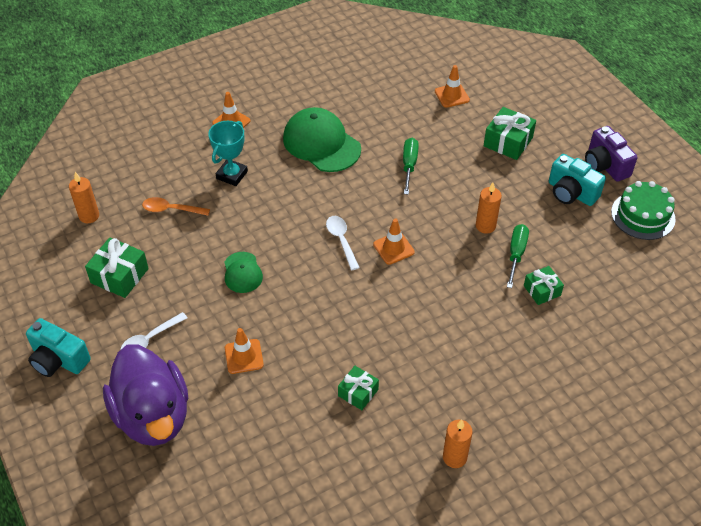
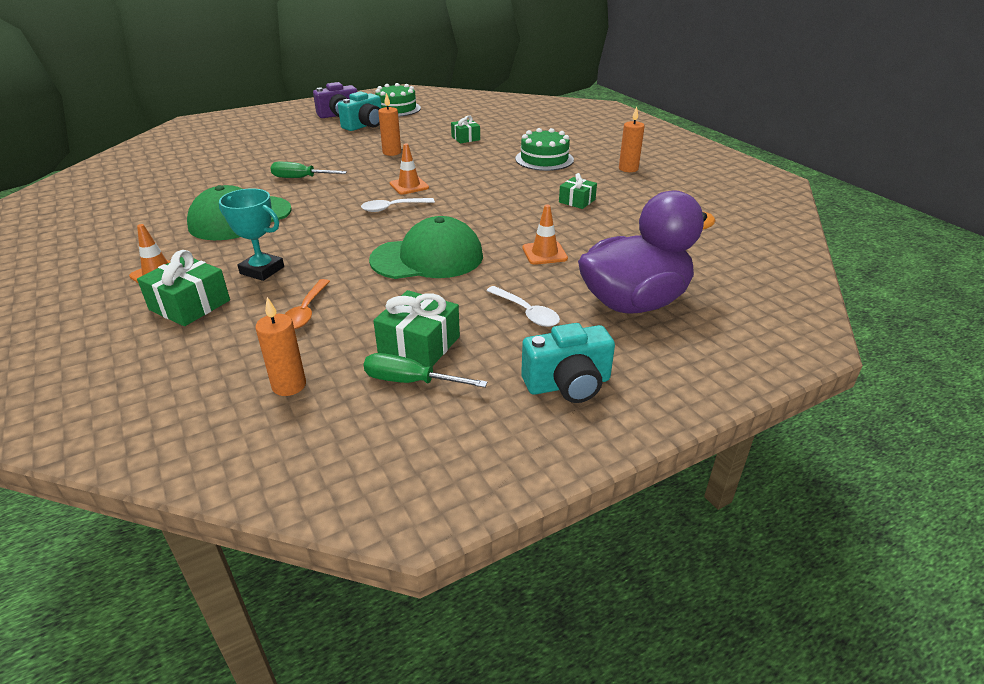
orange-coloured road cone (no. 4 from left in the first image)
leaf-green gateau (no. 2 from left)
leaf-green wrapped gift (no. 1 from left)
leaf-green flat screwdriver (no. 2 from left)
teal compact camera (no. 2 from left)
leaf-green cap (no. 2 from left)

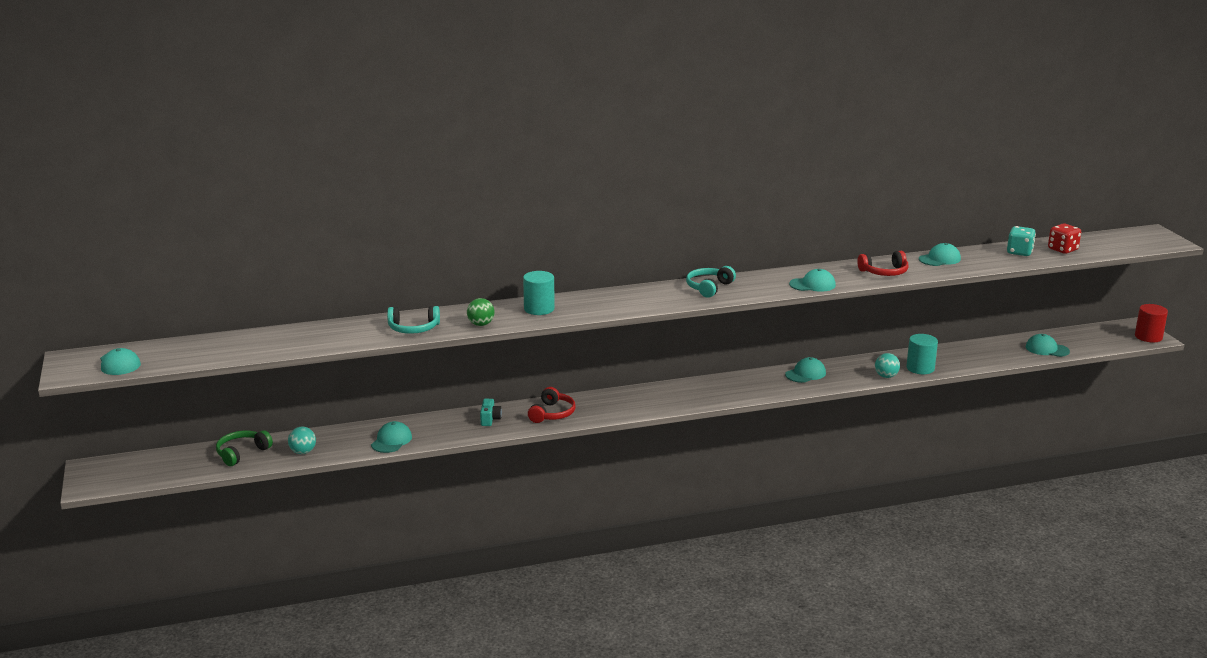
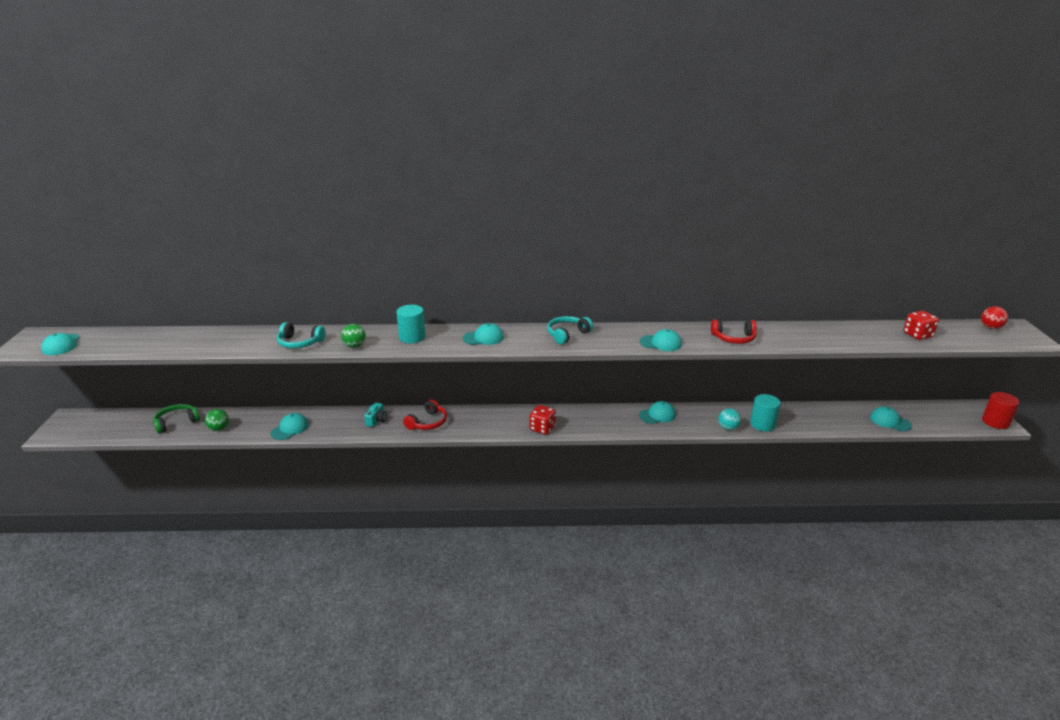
teal game die
crimson game die (no. 1 from left)
crimson play ball
teal cap (no. 3 from left)
leaf-green play ball (no. 1 from left)

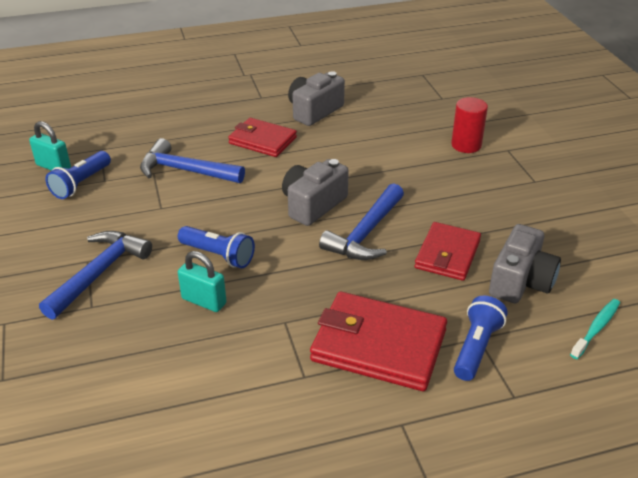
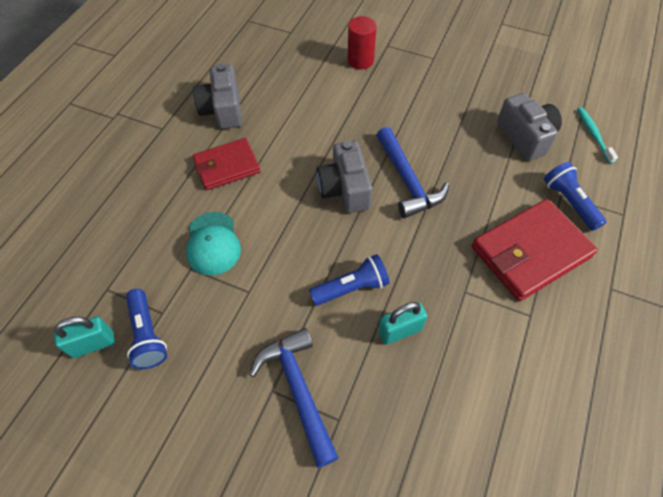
crimson card wallet (no. 3 from left in the first image)
teal cap

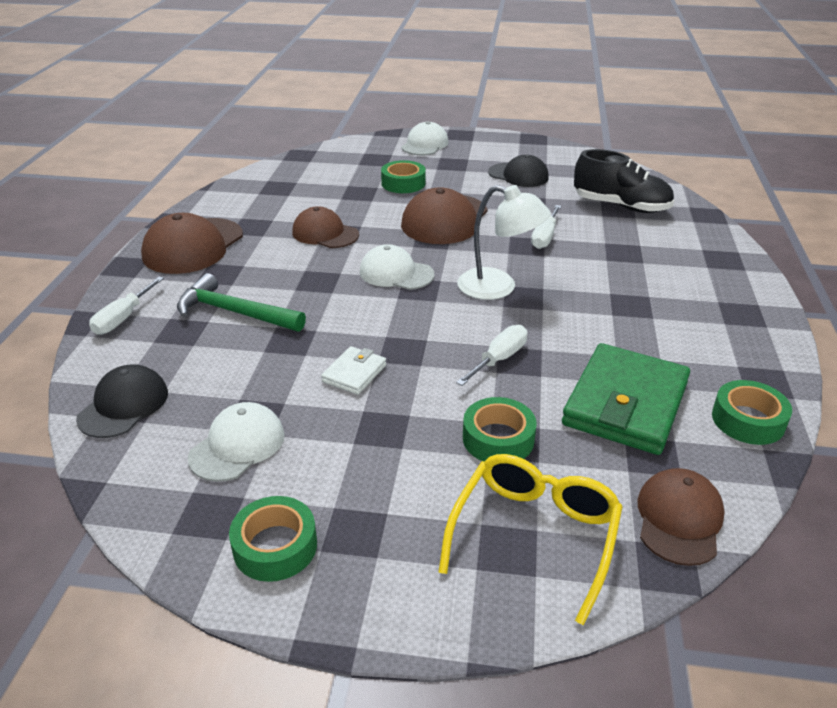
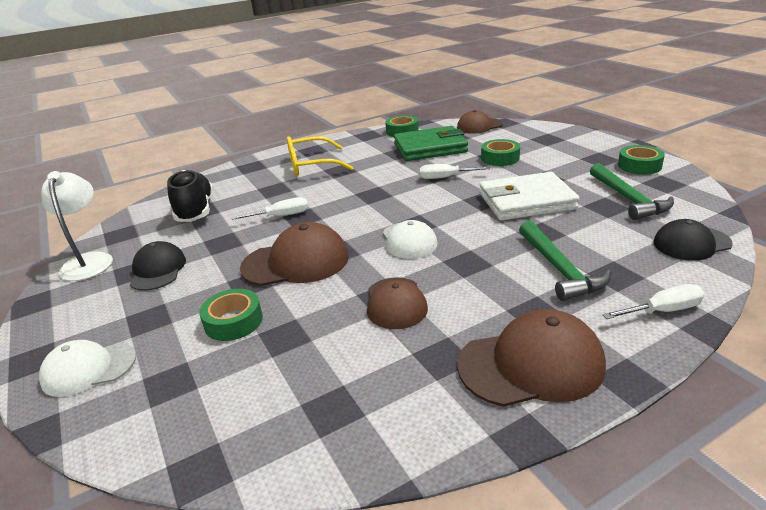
yellow glasses
pure white lamp
leaf-green claw hammer (no. 2 from left)
pure white card wallet

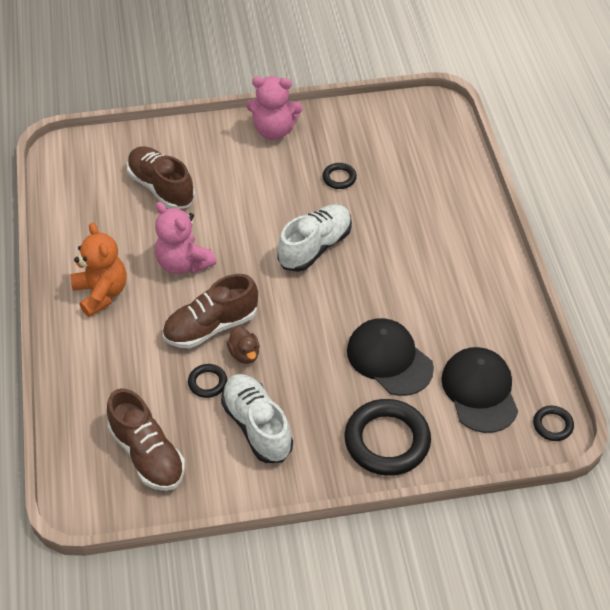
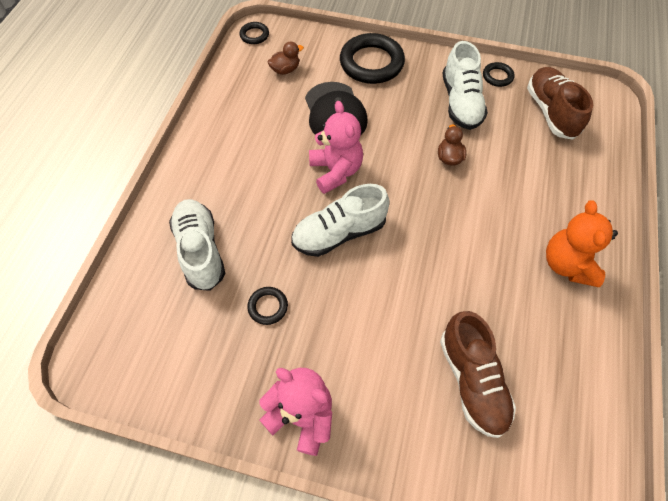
dark brown shoe (no. 3 from left in the first image)
pure white shoe (no. 1 from left)
pink teddy (no. 2 from left)
black torus (no. 4 from left)
dark brown rubber duck (no. 1 from left)

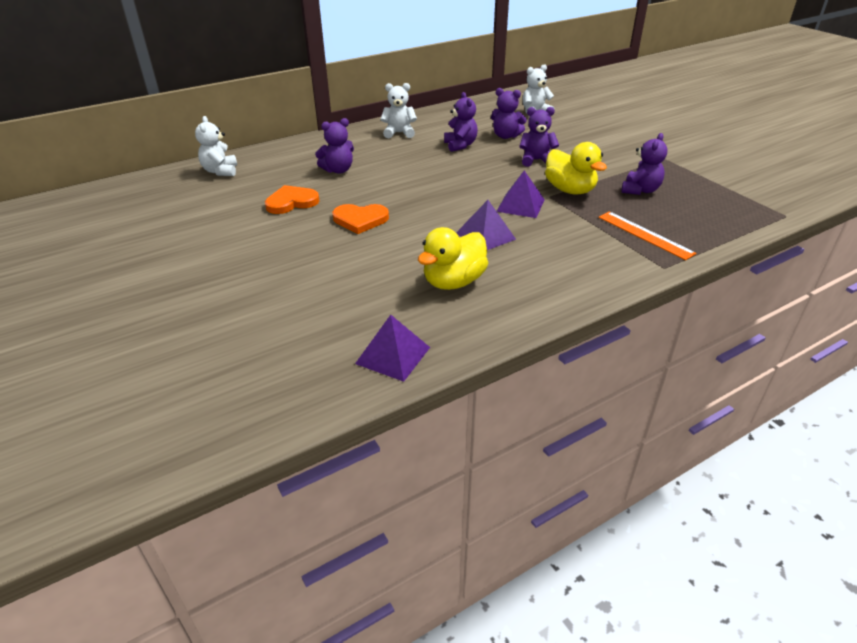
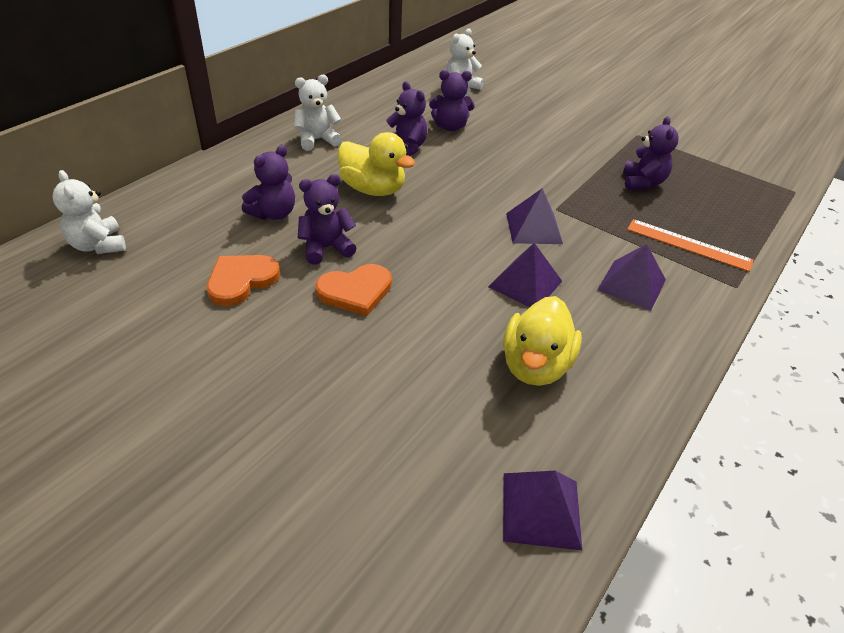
violet pyramid (no. 4 from left)
violet teddy (no. 2 from left)
yellow rubber duck (no. 1 from left)

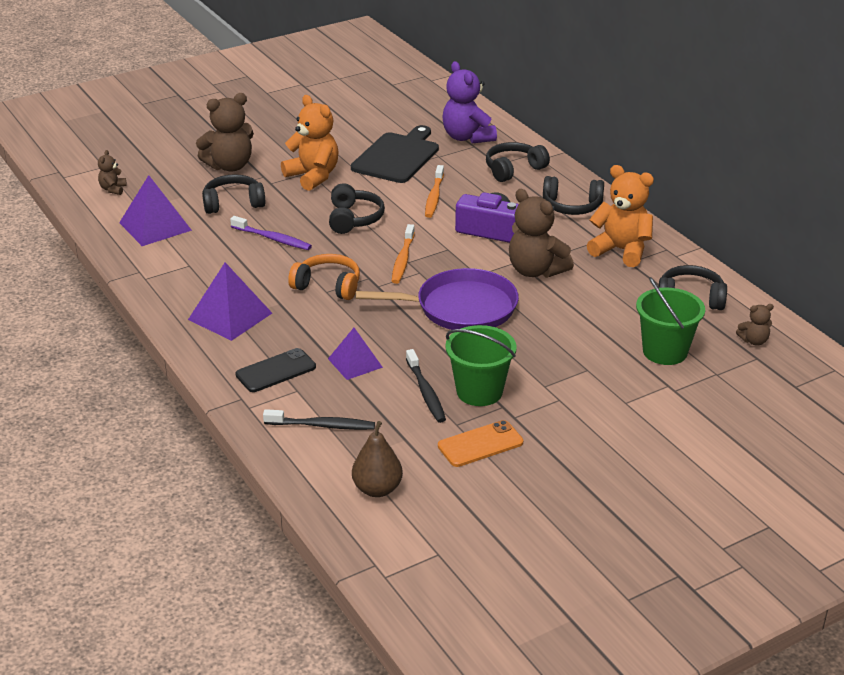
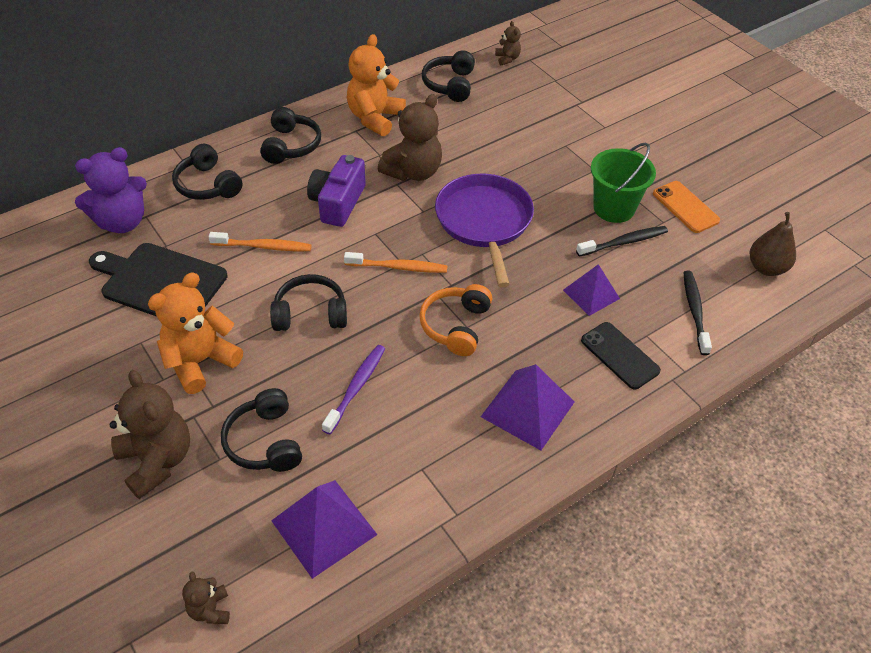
leaf-green bucket (no. 2 from left in the first image)
dark brown teddy (no. 2 from left)

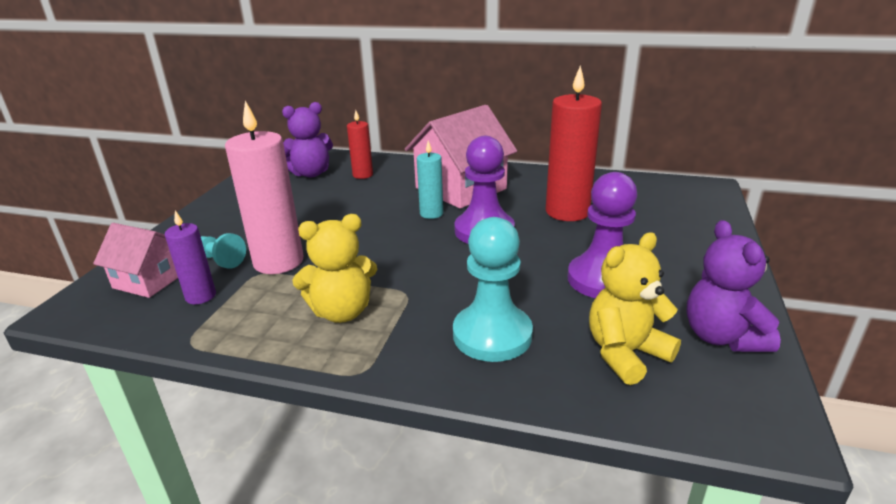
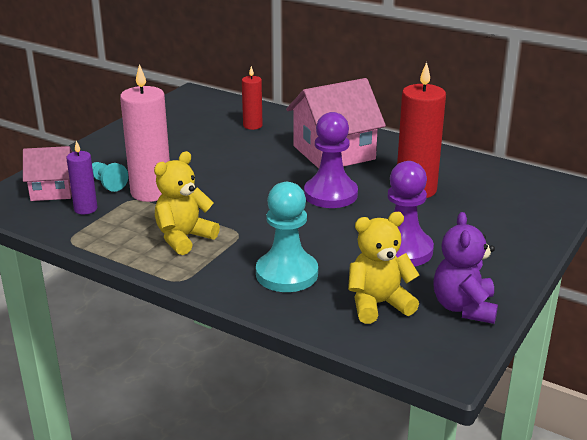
violet teddy (no. 1 from left in the first image)
teal pillar candle
pink house (no. 1 from left)
yellow teddy (no. 1 from left)

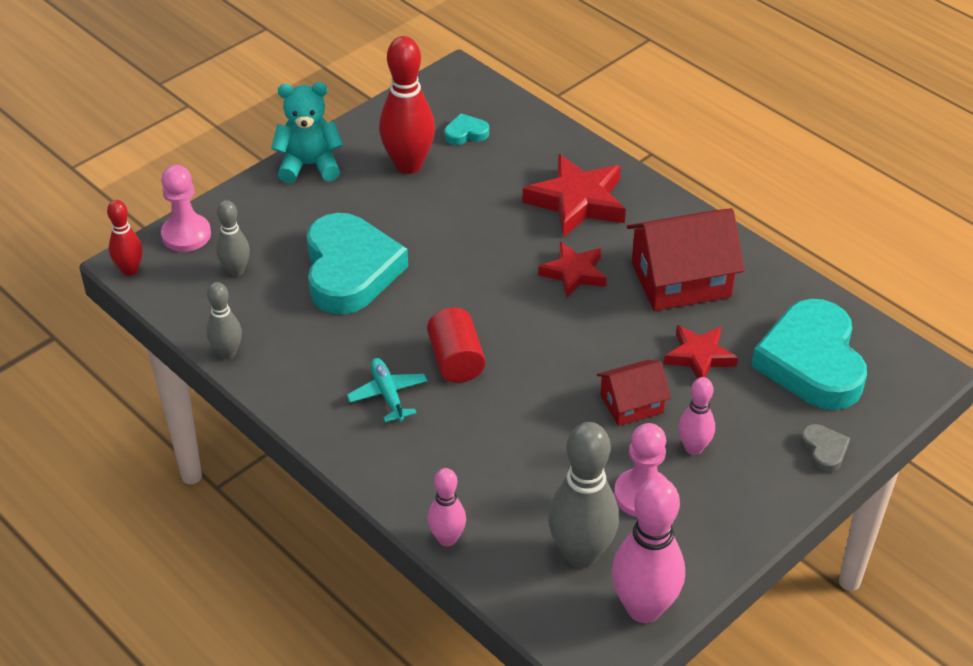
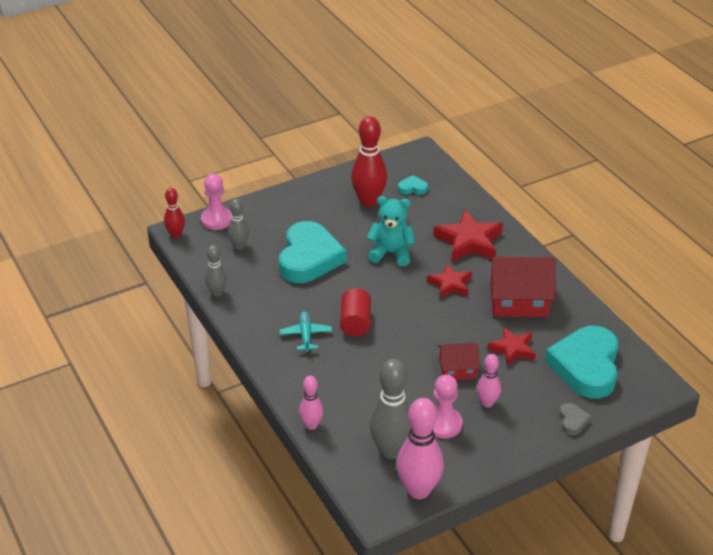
teal teddy

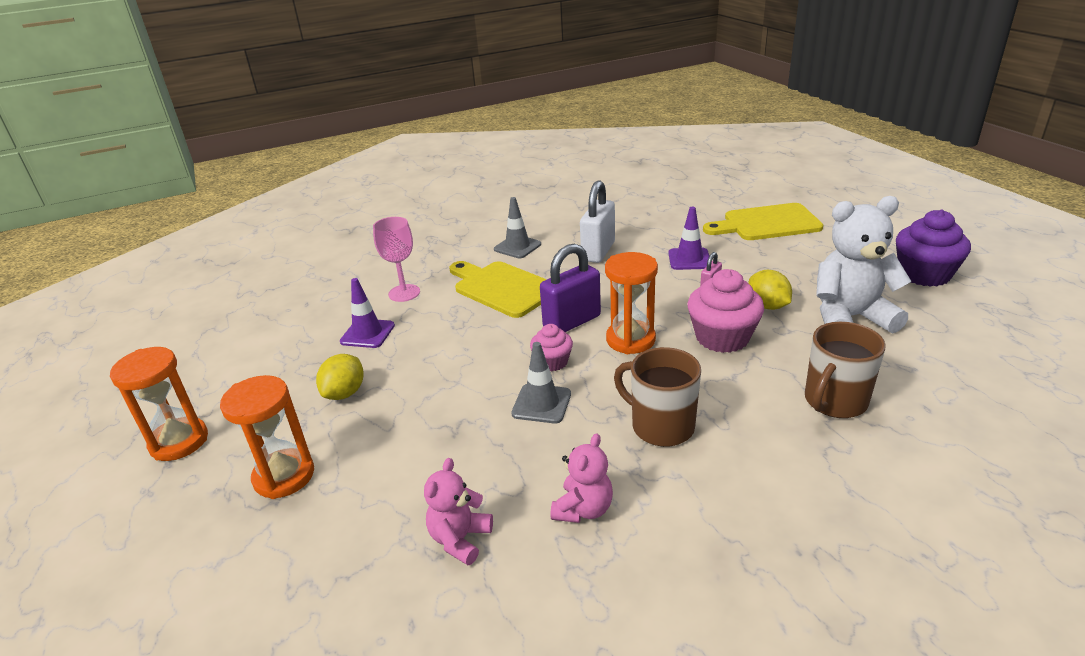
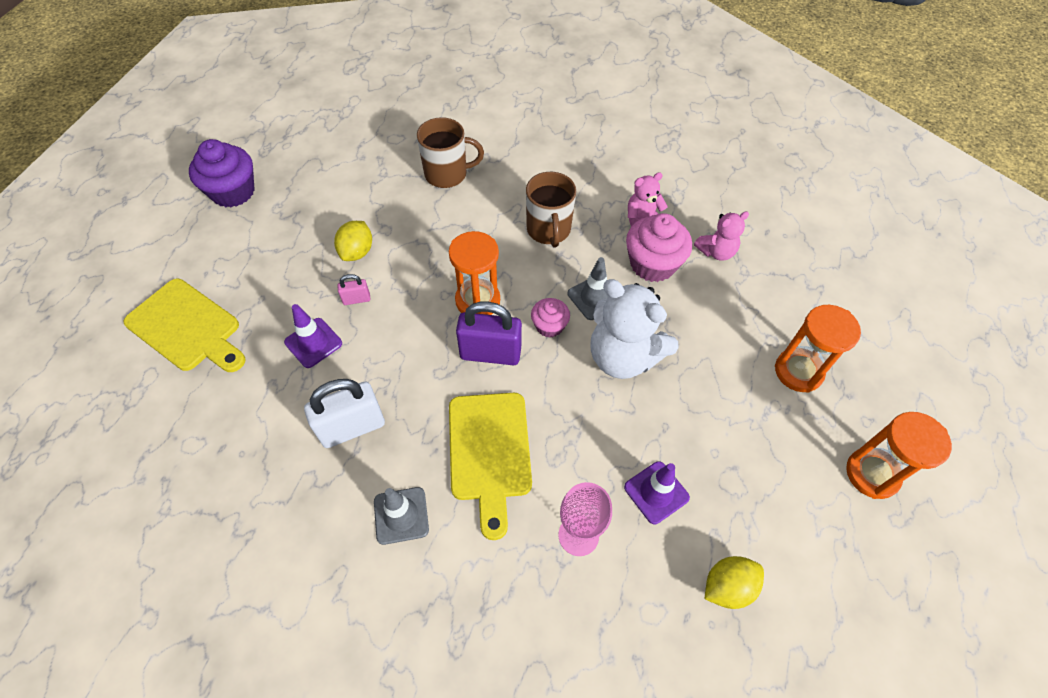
yellow lemon (no. 2 from left)
pink muffin (no. 2 from left)
pure white teddy

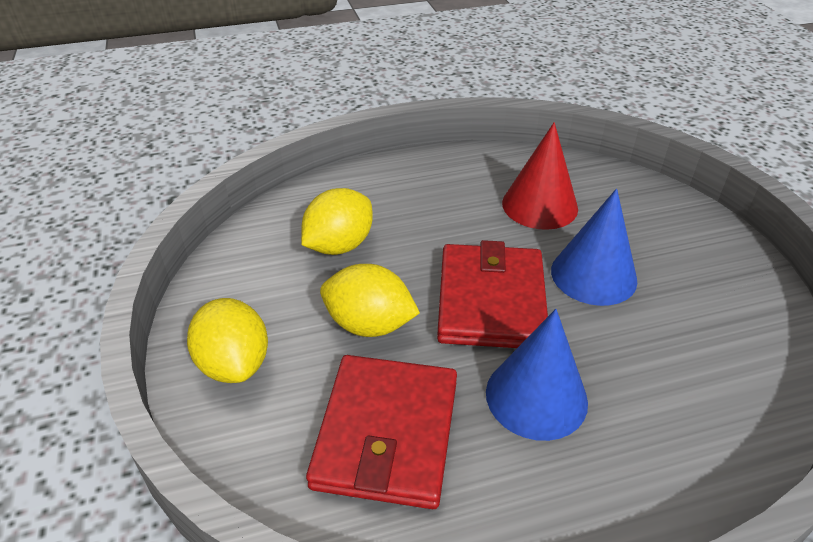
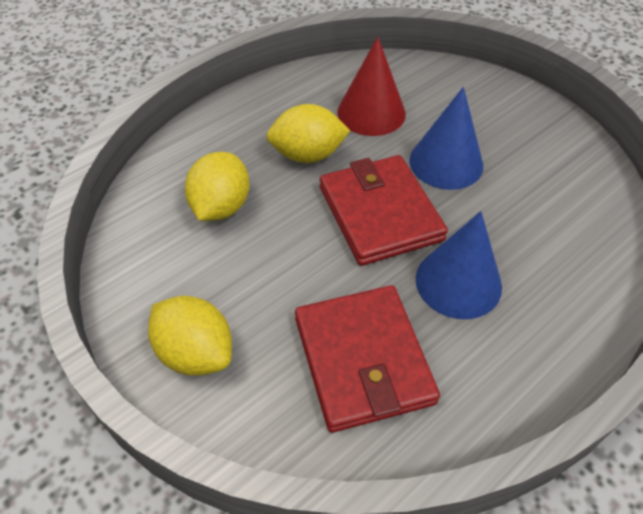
yellow lemon (no. 3 from left)

